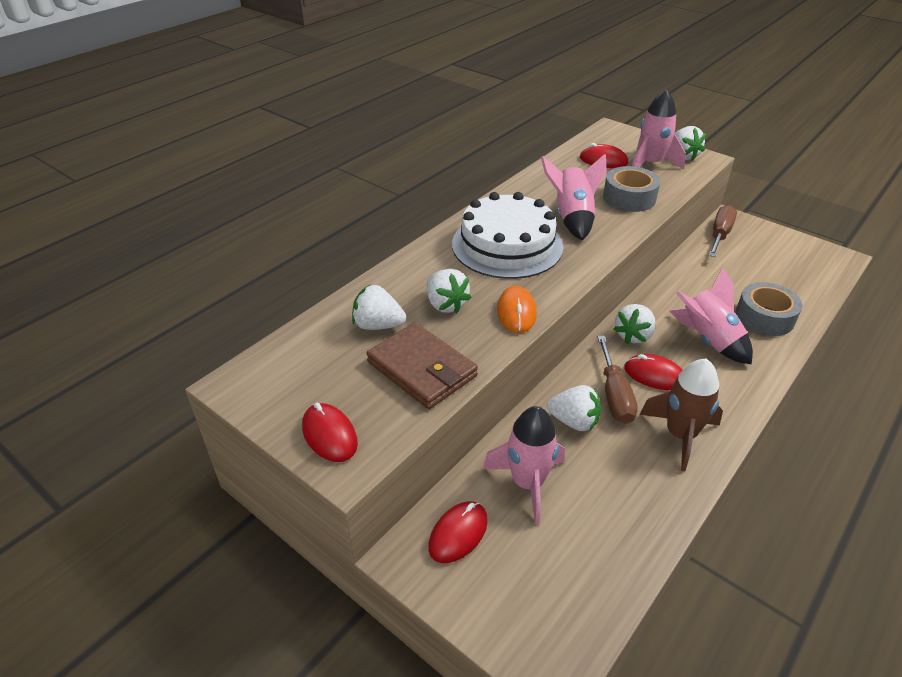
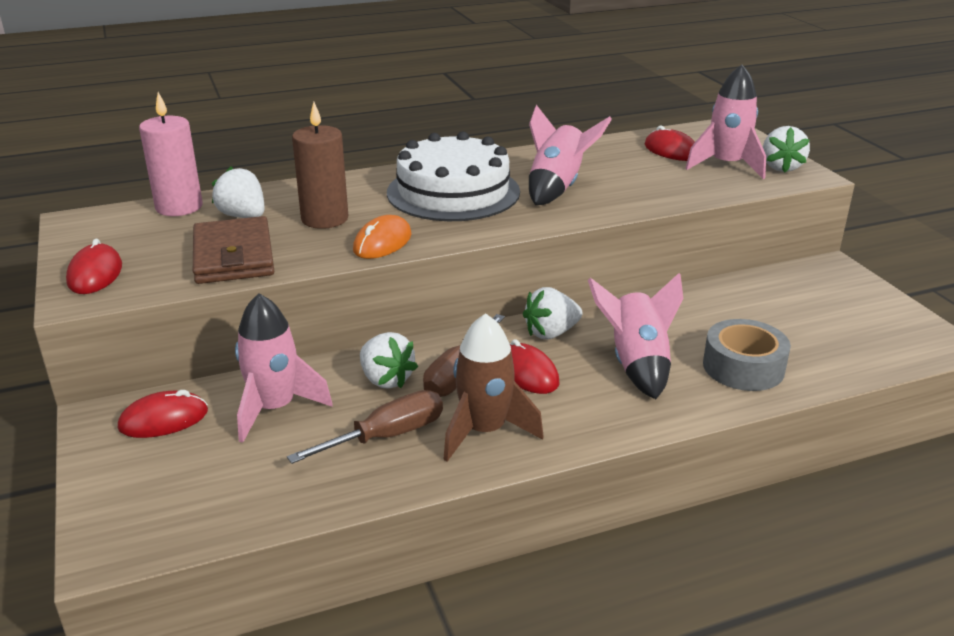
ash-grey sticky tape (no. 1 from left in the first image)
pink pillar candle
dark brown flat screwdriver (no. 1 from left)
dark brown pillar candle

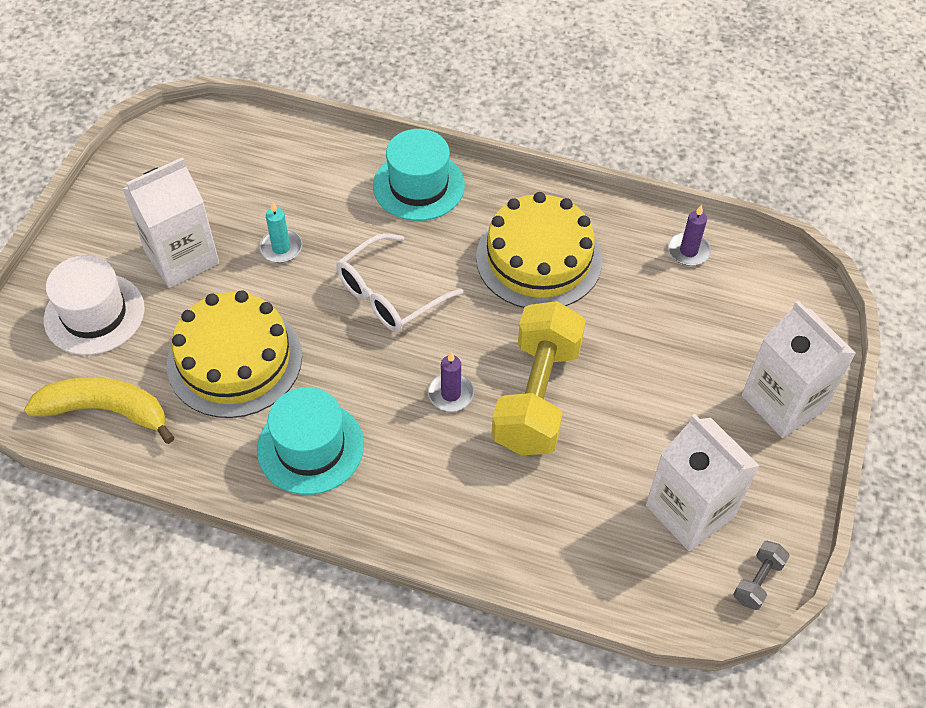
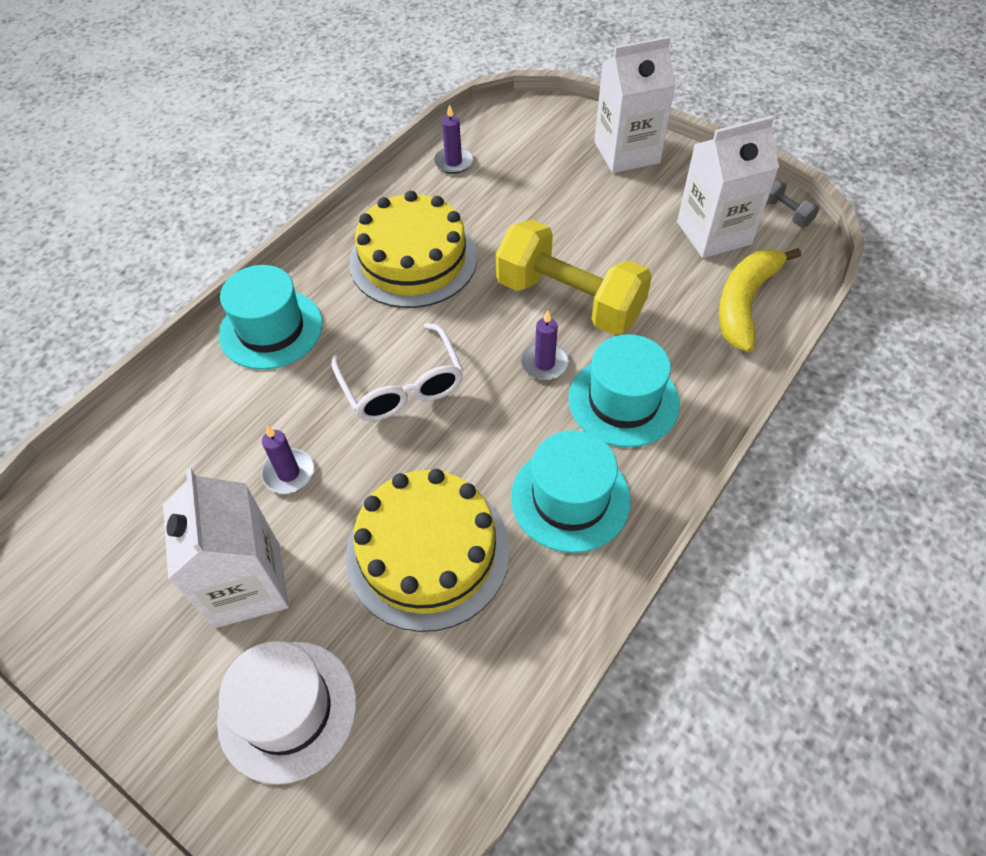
teal hat (no. 3 from left)
yellow banana
violet pillar candle (no. 1 from left)

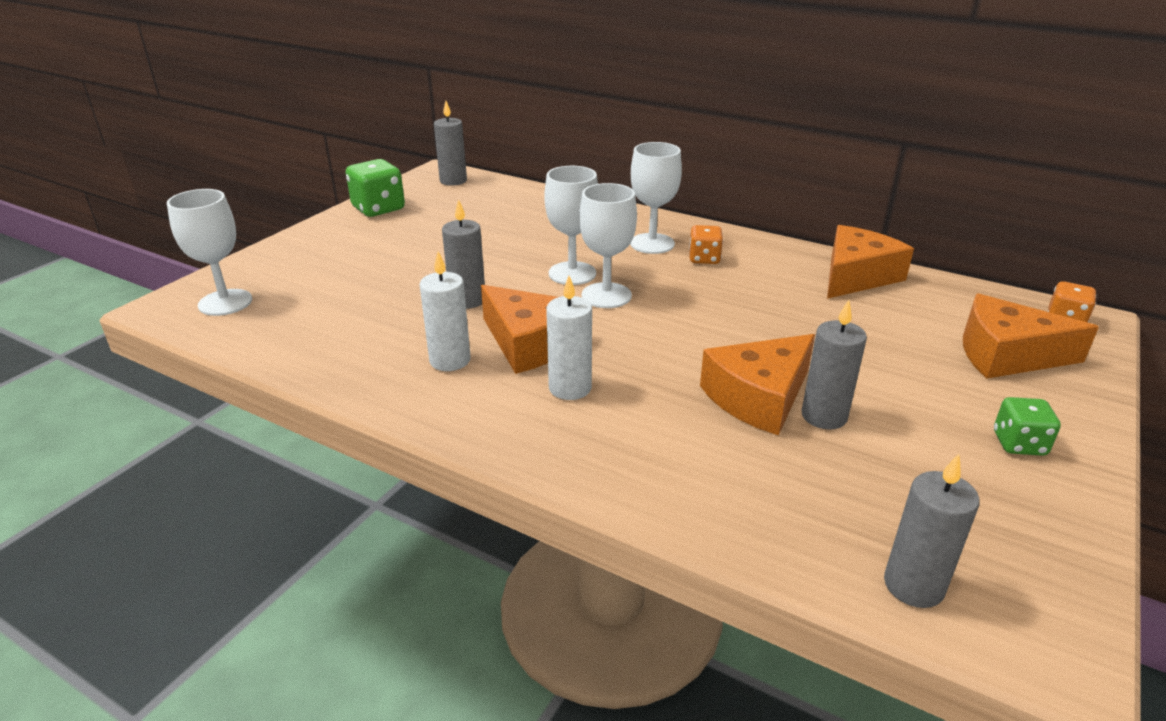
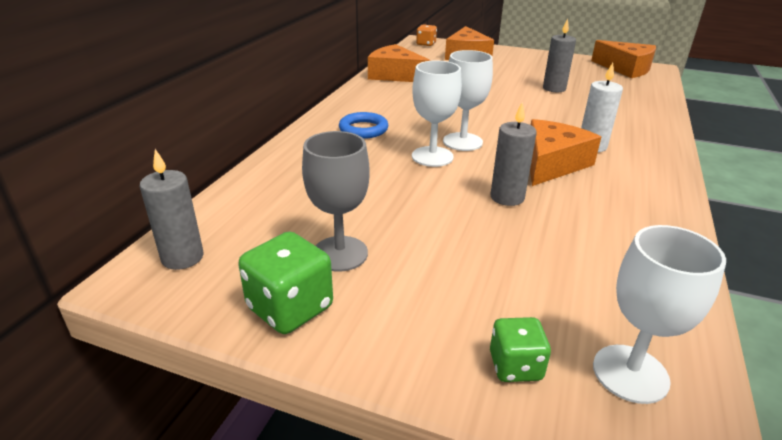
pure white pillar candle (no. 1 from left in the first image)
orange-coloured game die (no. 1 from left in the first image)
ash-grey pillar candle (no. 4 from left in the first image)
ash-grey goblet
orange-coloured cheese wedge (no. 4 from left)
leaf-green game die (no. 2 from left)
blue torus

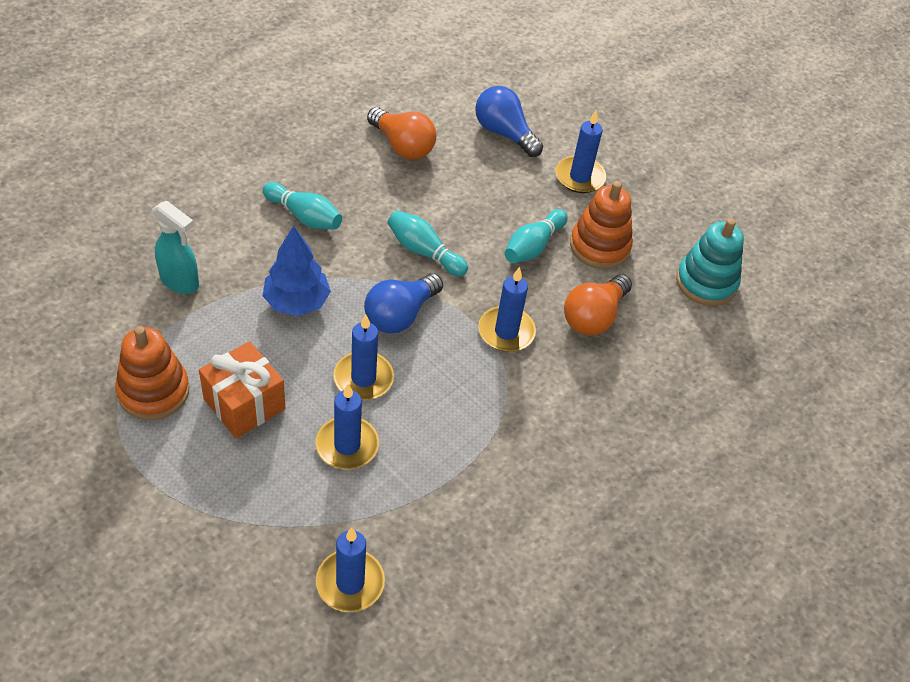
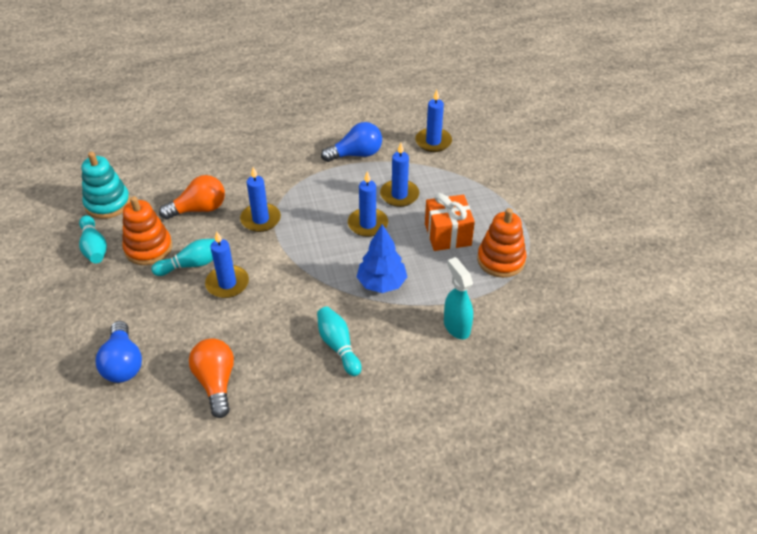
blue lightbulb (no. 2 from left)
teal bowling pin (no. 1 from left)
blue pillar candle (no. 1 from left)

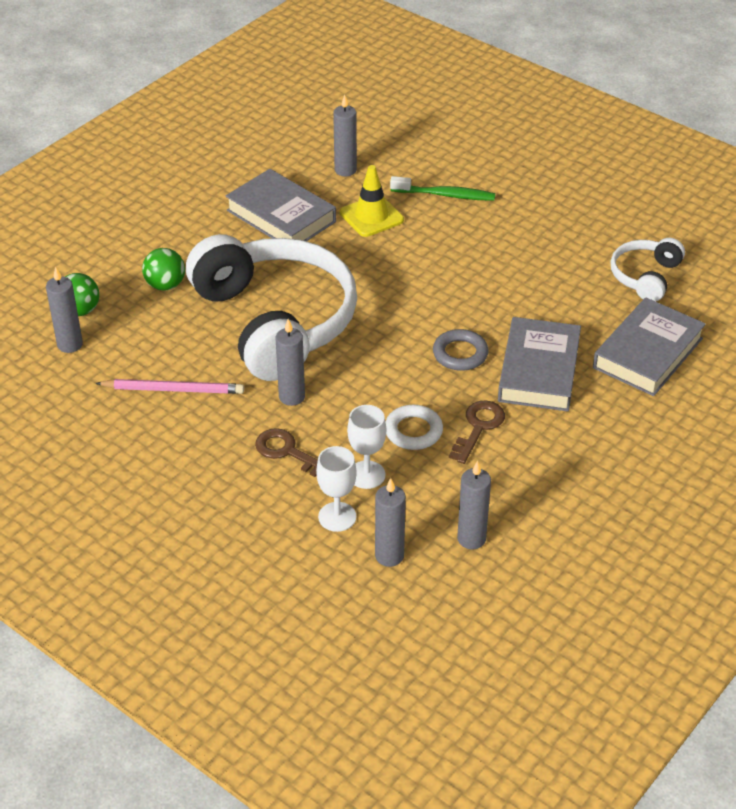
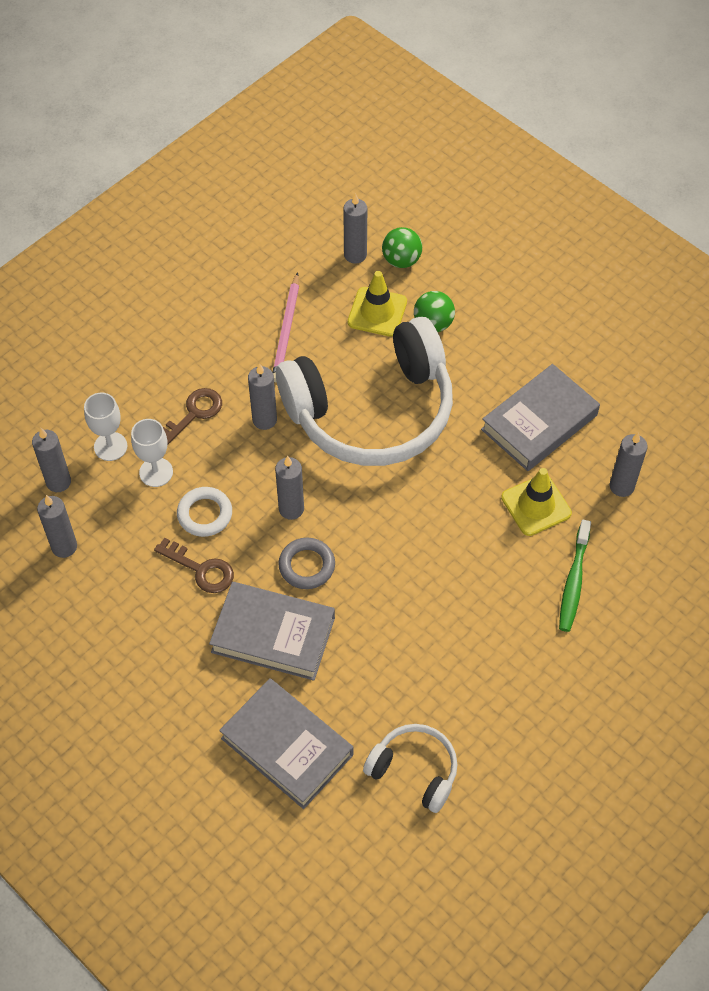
ash-grey pillar candle (no. 4 from left)
yellow road cone (no. 1 from left)

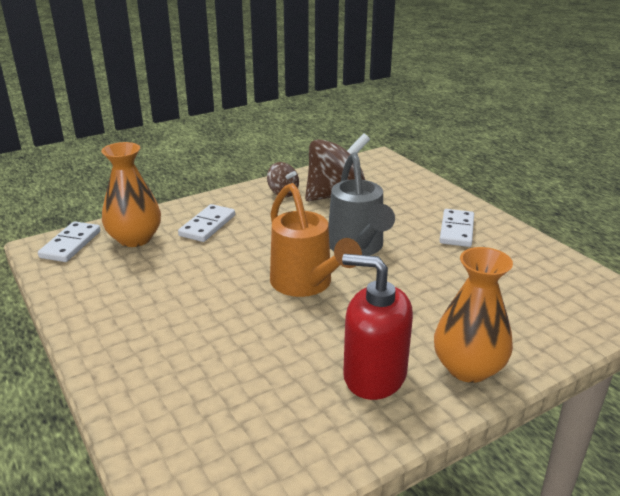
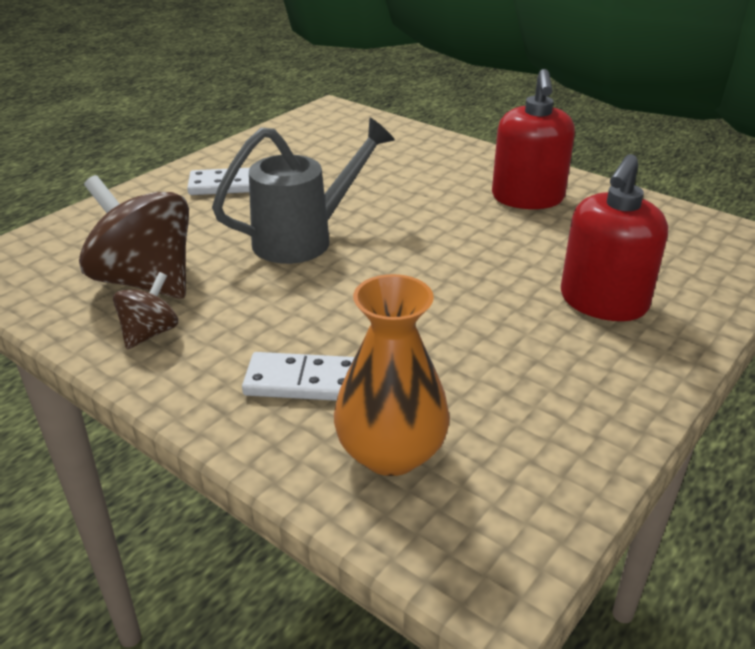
pure white domino piece (no. 1 from left in the first image)
orange-coloured watering can
orange-coloured tall vase (no. 2 from left in the first image)
crimson soap dispenser (no. 2 from left)

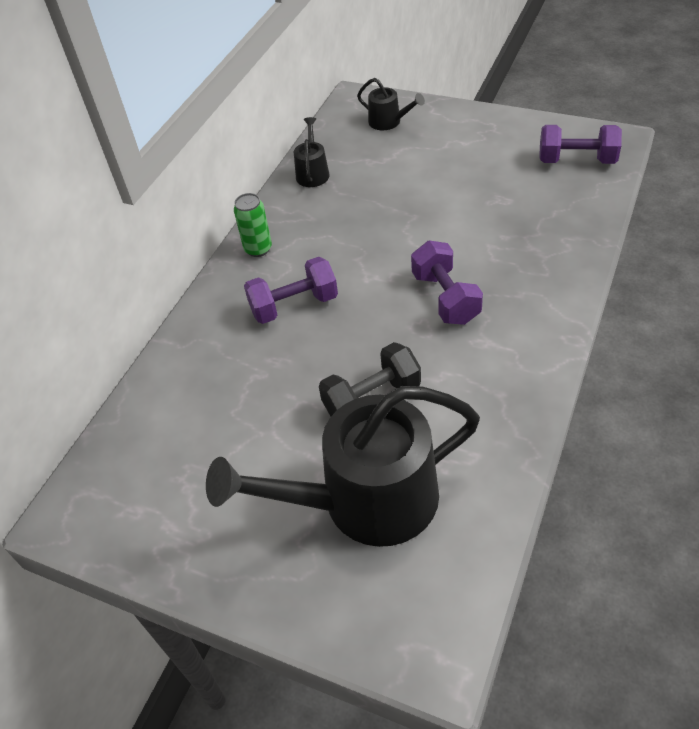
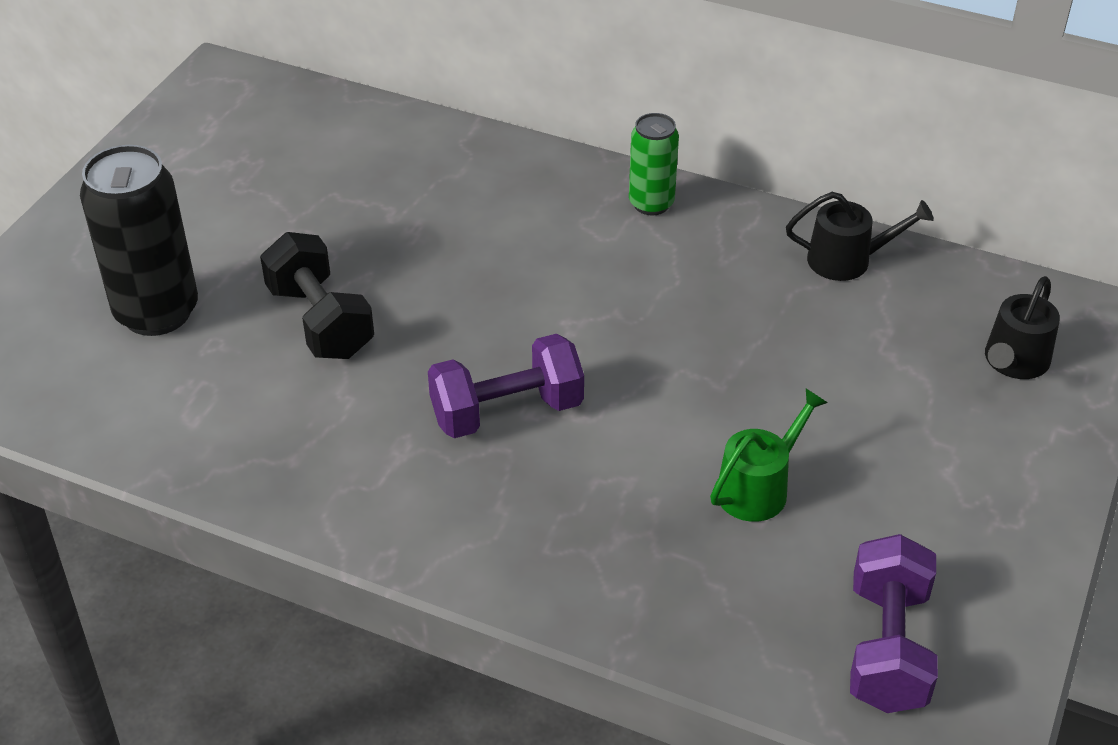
violet dumbbell (no. 1 from left in the first image)
leaf-green watering can
black tin

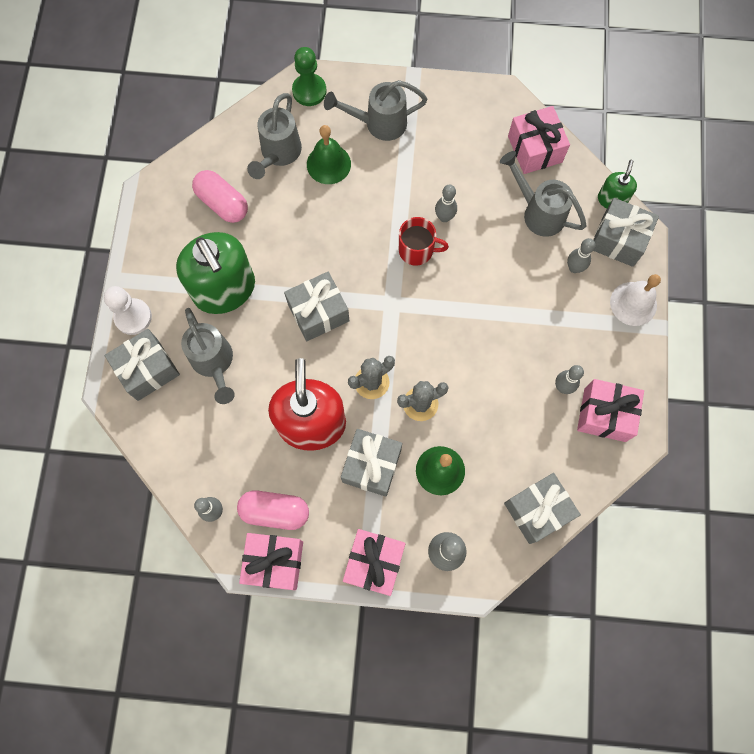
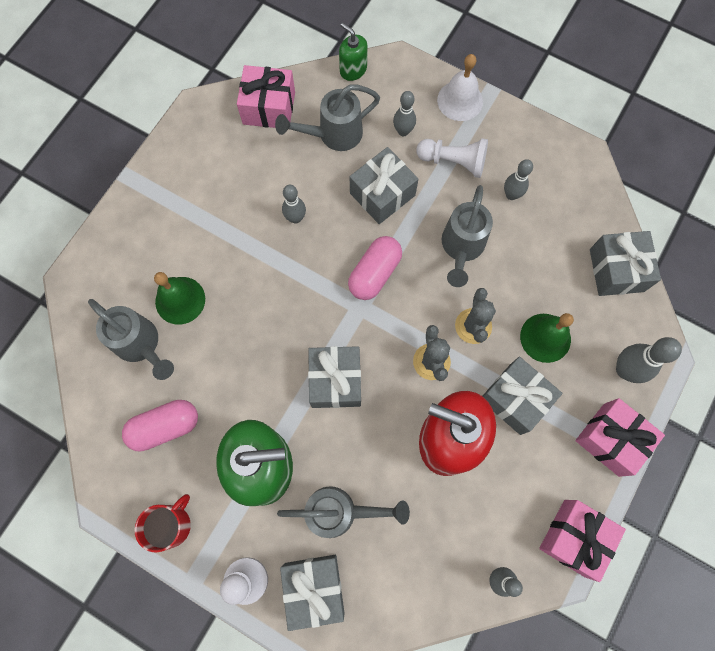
leaf-green game pawn
pink wrapped gift (no. 4 from left in the first image)
pure white game pawn (no. 2 from left)
pink capsule (no. 2 from left)
ash-grey watering can (no. 4 from left)
crimson tea mug
ash-grey wrapped gift (no. 3 from left)

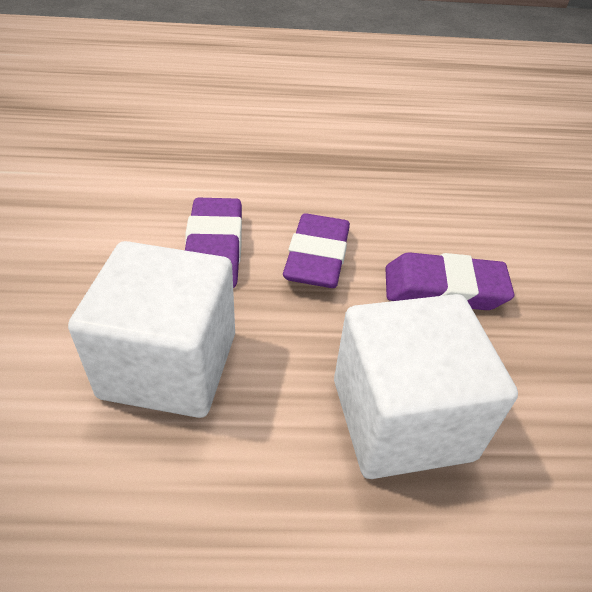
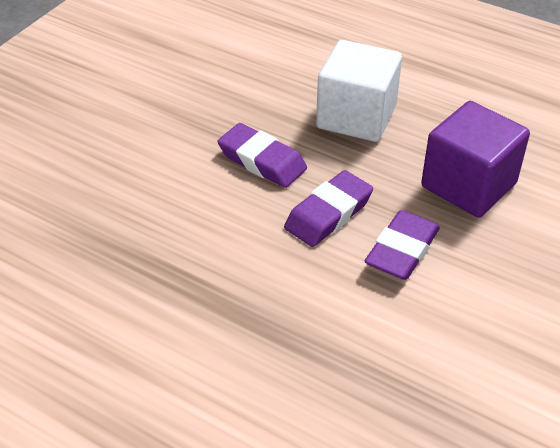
violet block

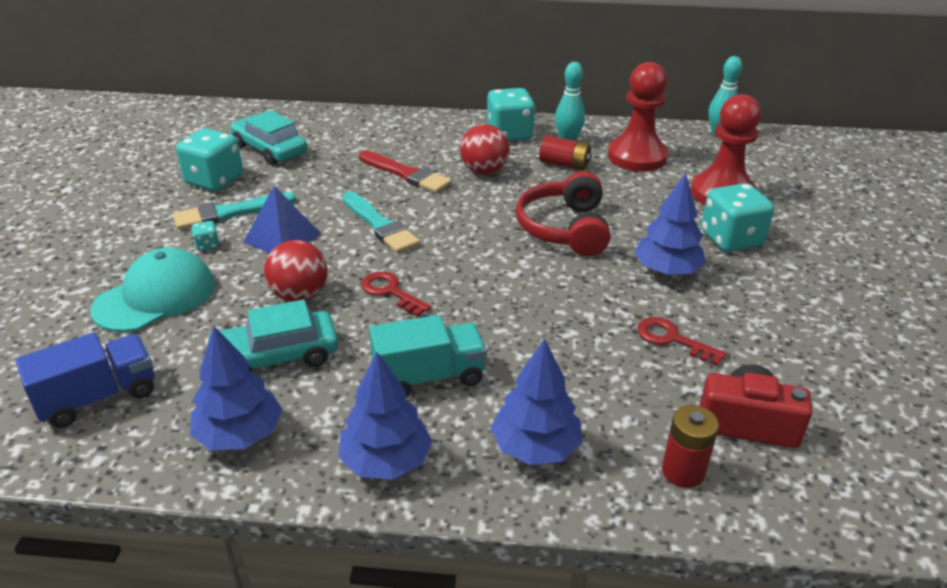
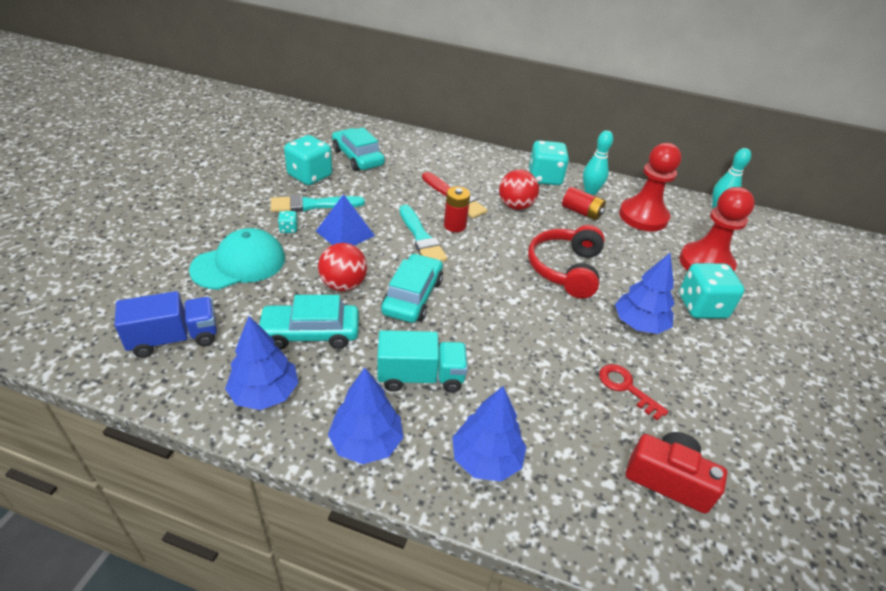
crimson battery (no. 1 from left)
teal toy car (no. 3 from left)

